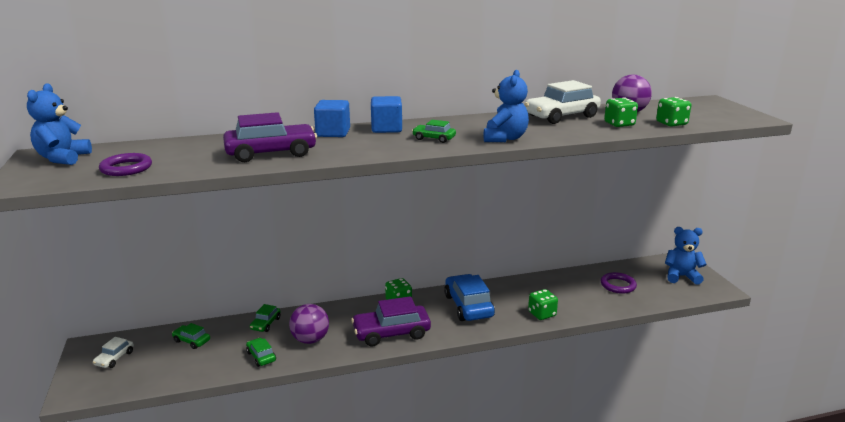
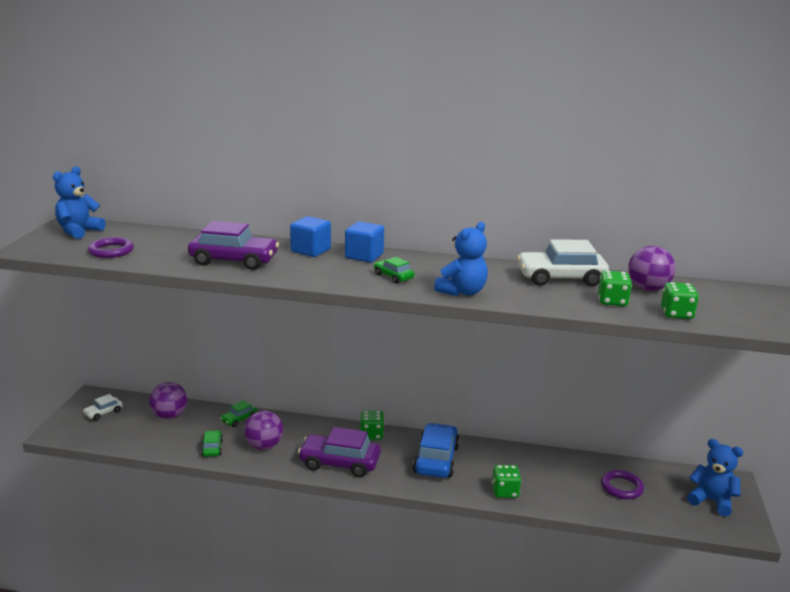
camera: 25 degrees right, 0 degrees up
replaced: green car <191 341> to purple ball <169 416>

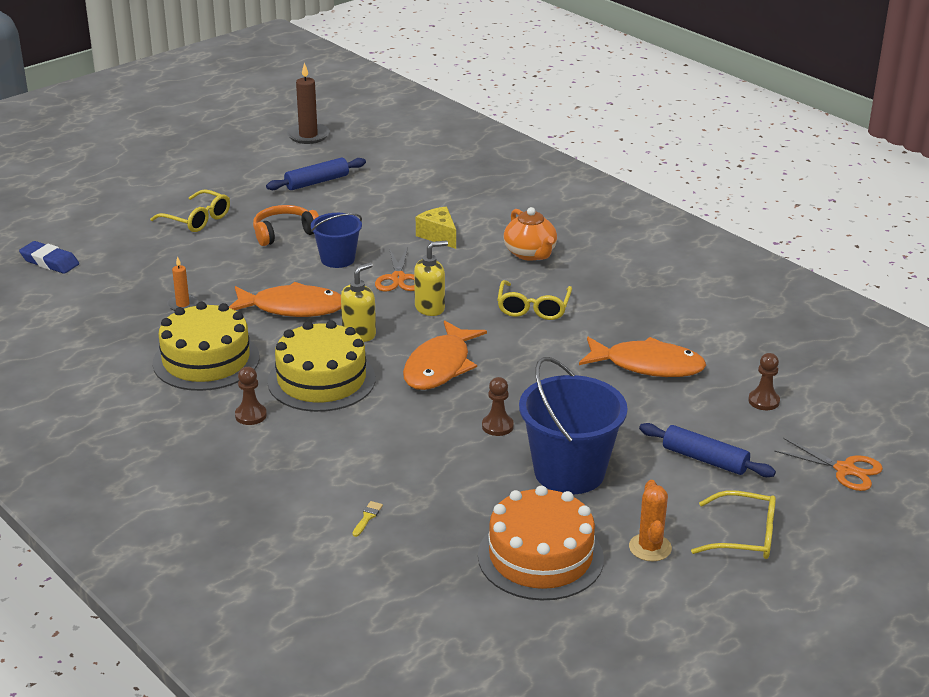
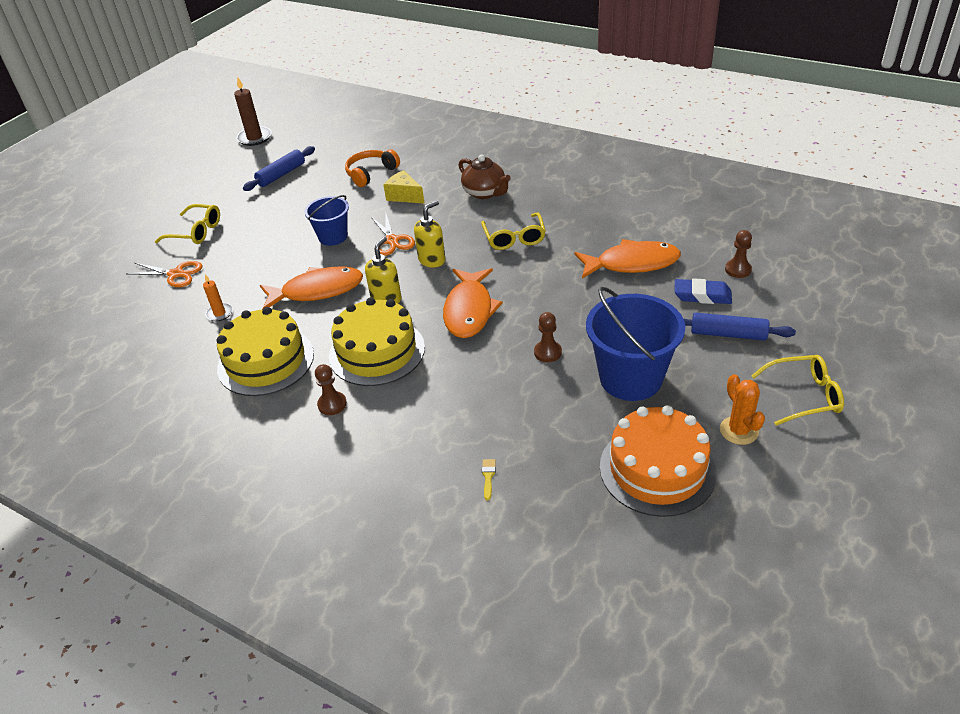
camera: 15 degrees left, 10 degrees up
moved: blue eraser <50 262> to <702 295>; orange headphones <284 233> to <371 173>; orange scissors <845 470> to <176 274>
recoloured: orange teapot <530 254> to brown teapot <485 193>

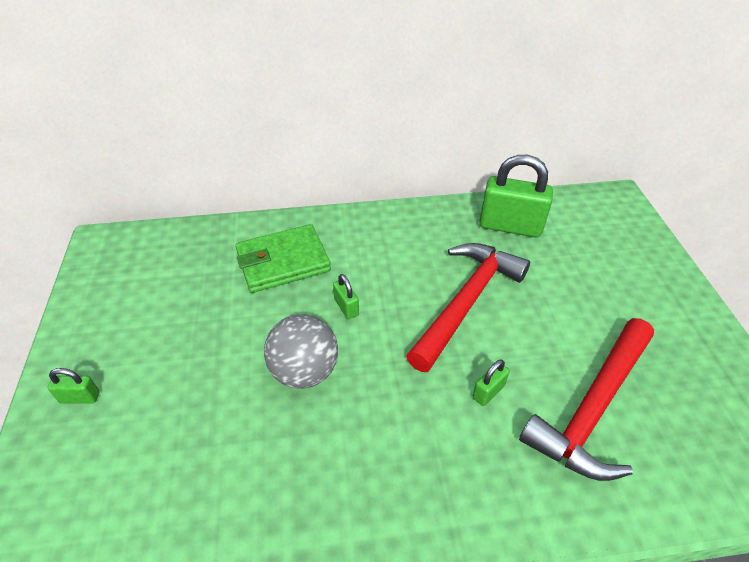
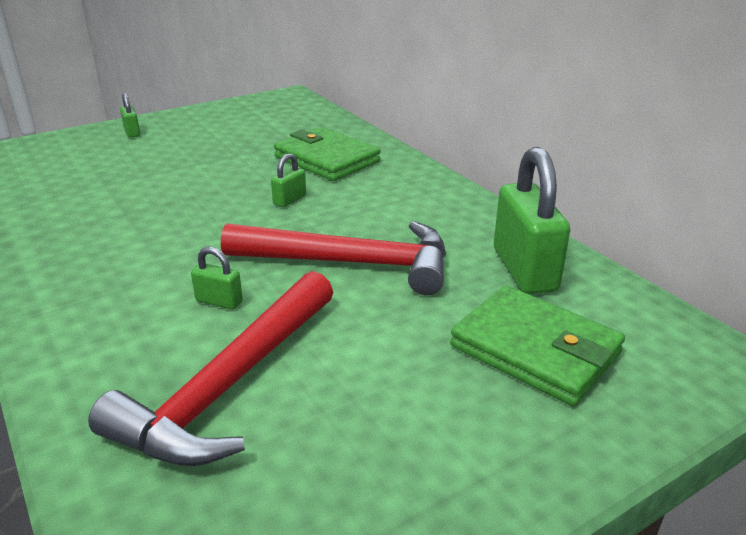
camera: 65 degrees right, 15 degrees down
removed: grey ball <304 371>
added: green wallet <535 350>
turned: red hammer <593 408> = <230 385> 75 degrees counterclockwise

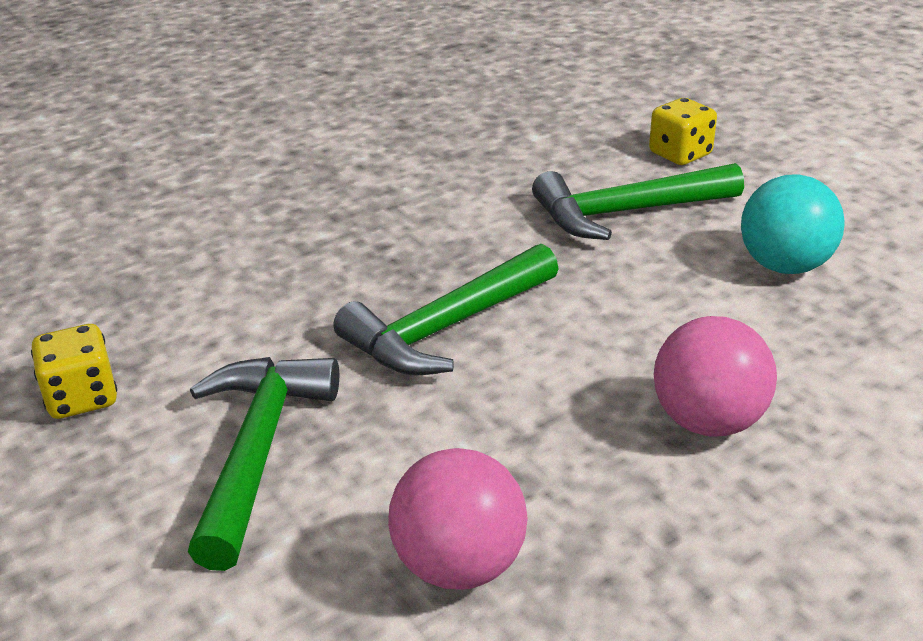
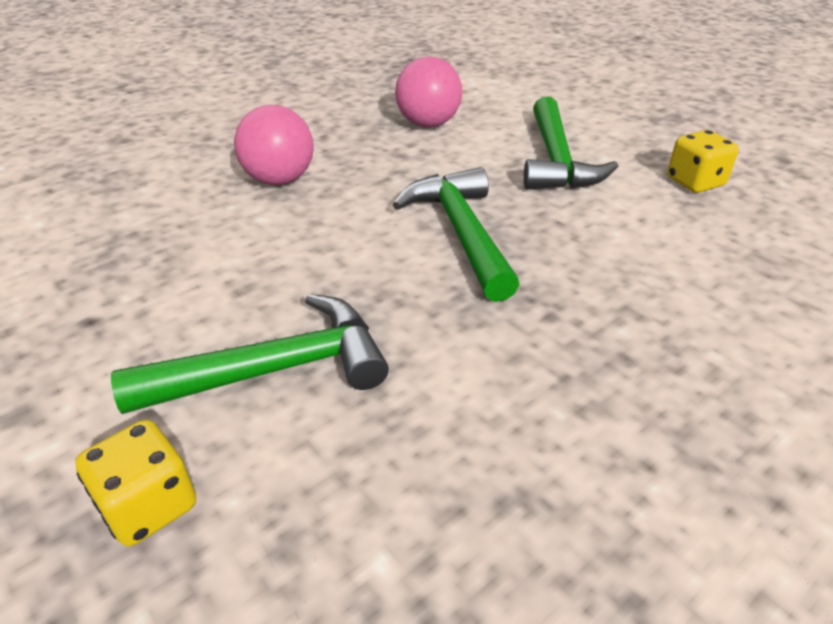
camera: 175 degrees right, 5 degrees up
removed: turquoise ball <784 266>
turned: green hammer <446 328> = <460 232> 60 degrees counterclockwise

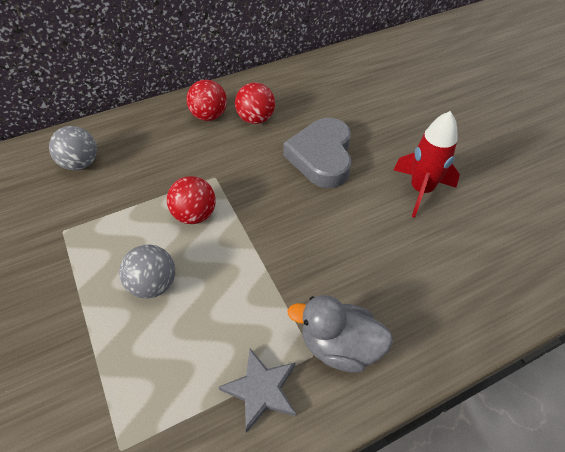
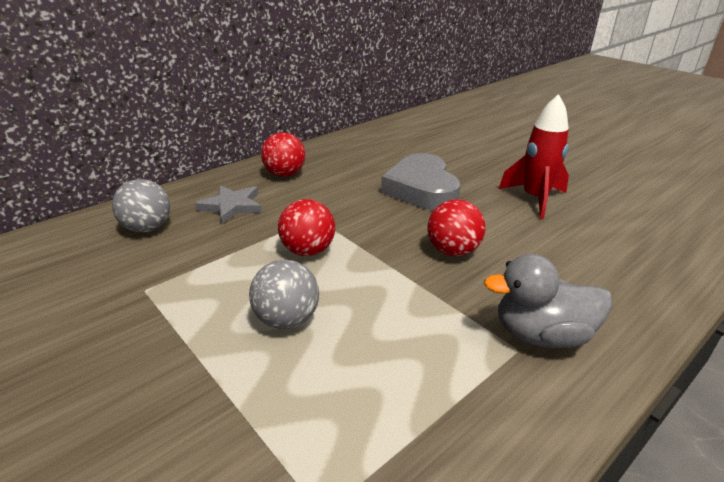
camera: 15 degrees left, 20 degrees down
moved: grey star <261 390> to <232 206>; red ball <256 119> to <453 251>

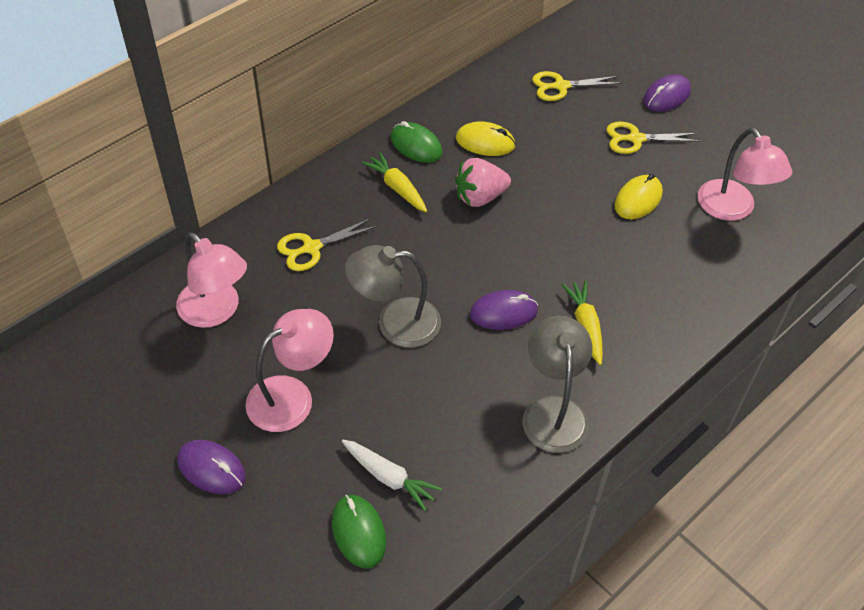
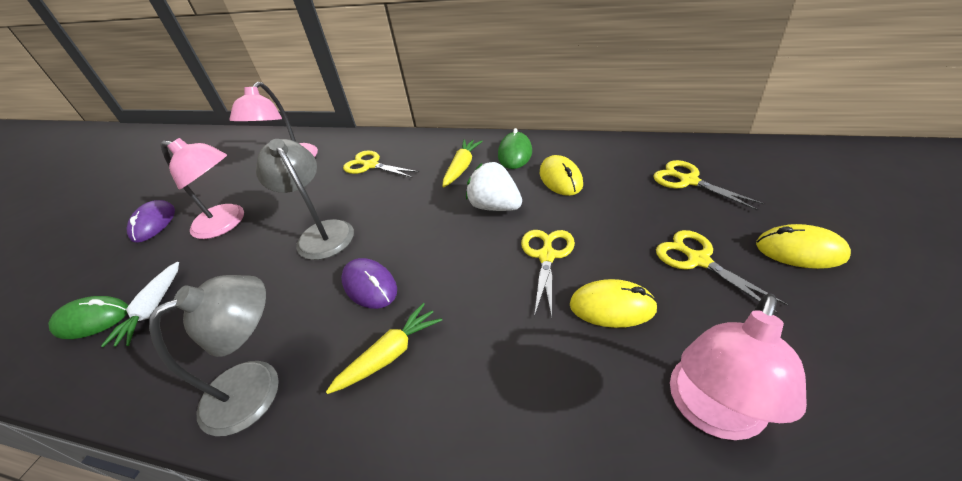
camera: 65 degrees right, 10 degrees down
added: yellow scissors <546 256>
recoloured: pink strawberry <480 197> to white strawberry <495 206>; purple mouse <666 96> to yellow mouse <800 250>
turned: green mouse <358 532> = <92 320> 45 degrees clockwise

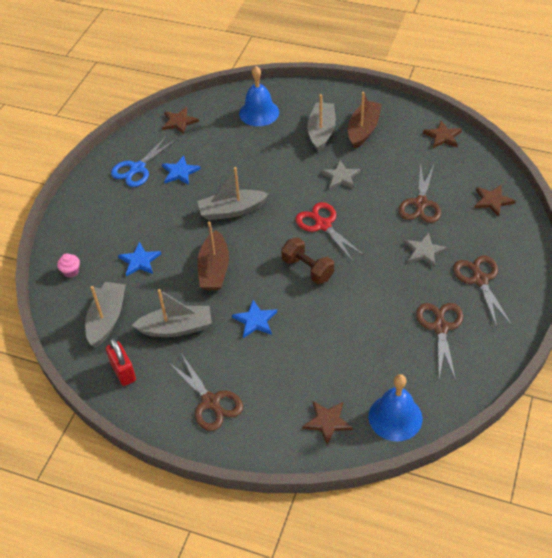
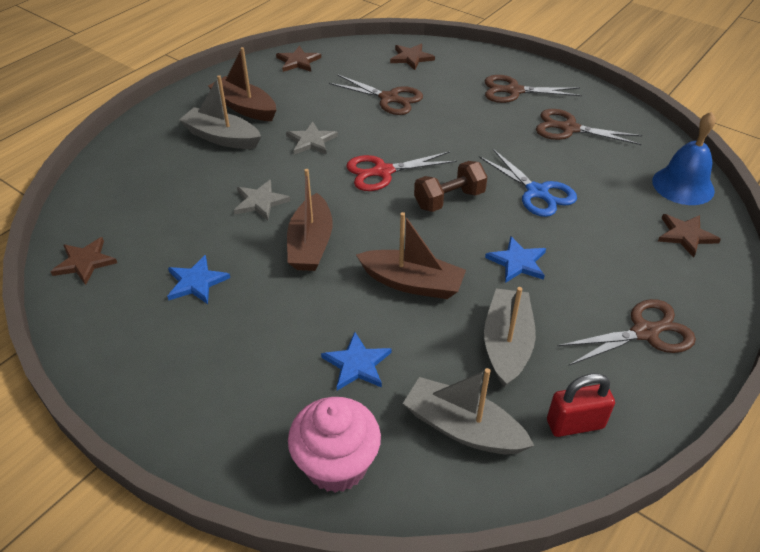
camera: 75 degrees left, 5 degrees down
removed: blue bell <259 112>
moved: blue scissors <137 168> to <537 192>; grey star <424 251> to <260 202>
recoloured: grey boat <232 210> to brown boat <311 244>
resized: pink cupcake <71 271> = <336 464> x2.16

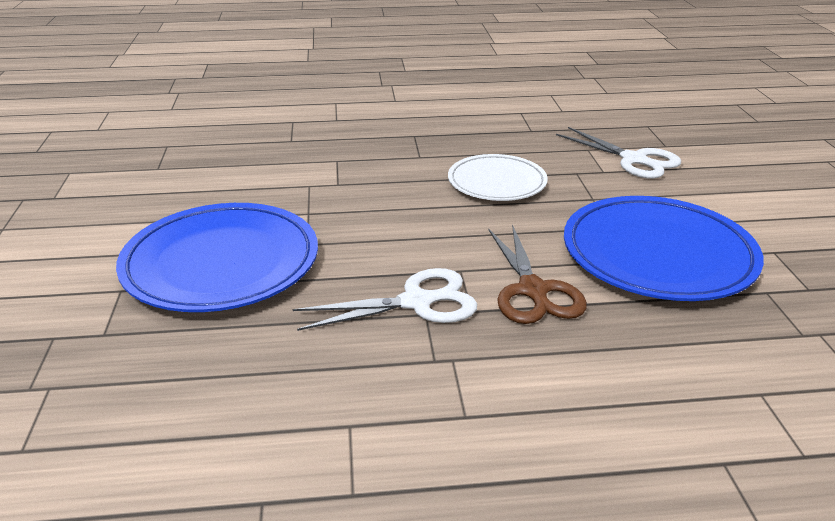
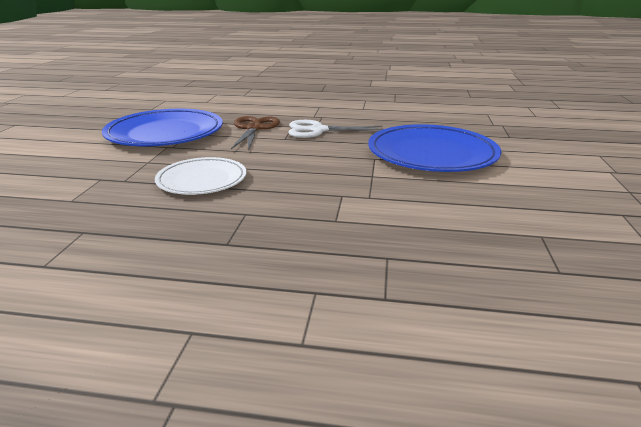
camera: 165 degrees left, 5 degrees down
removed: white scissors <634 160>

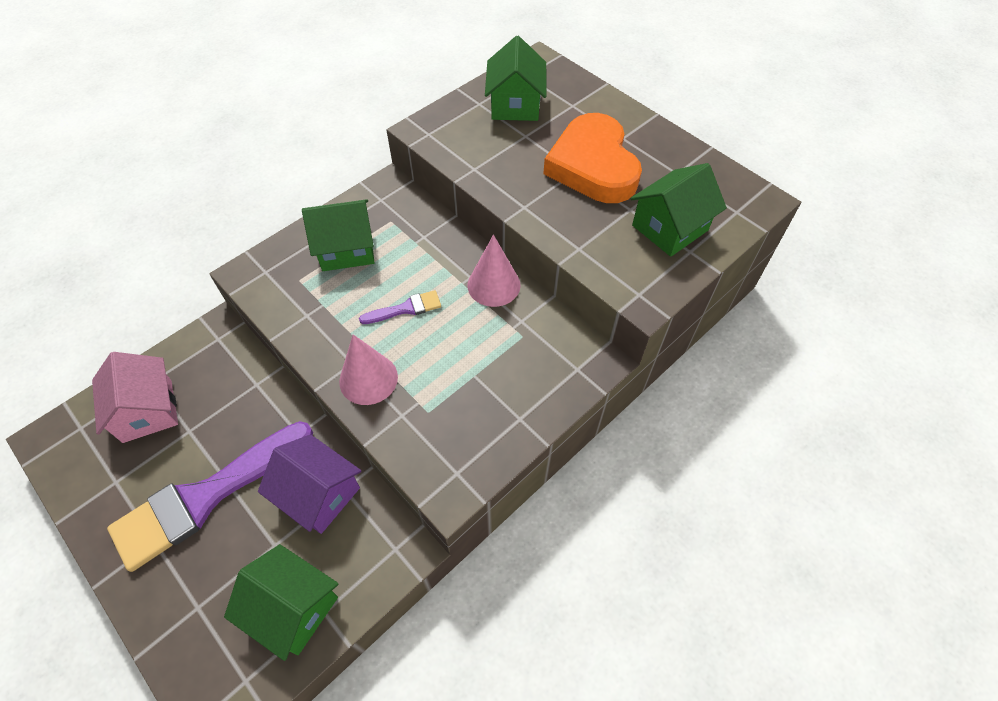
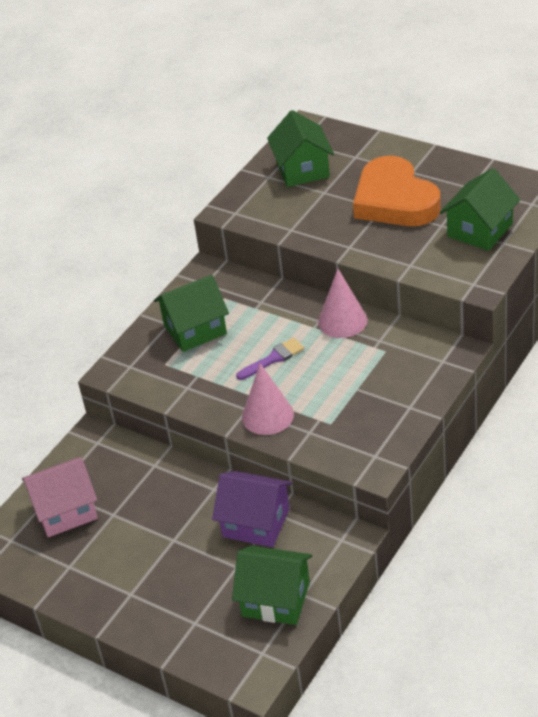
camera: 10 degrees left, 15 degrees down
removed: purple brush <206 497>
turned: pink house <147 411> = <65 511> 75 degrees counterclockwise

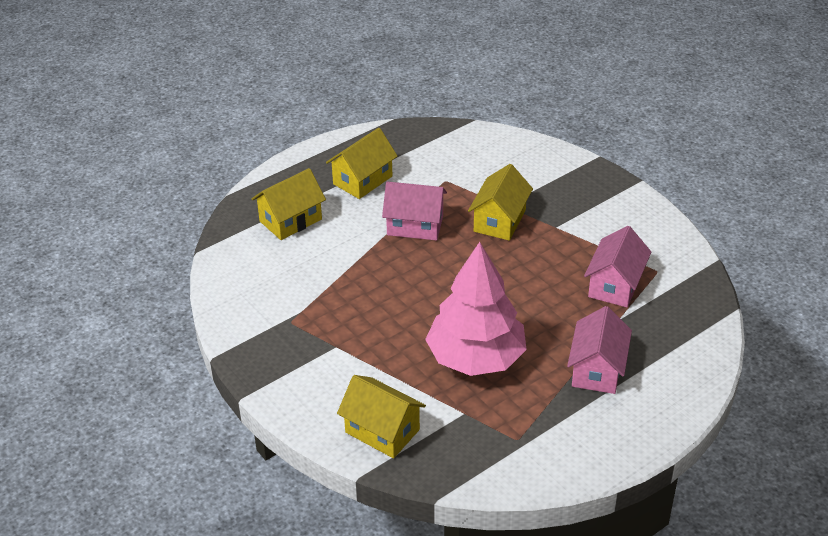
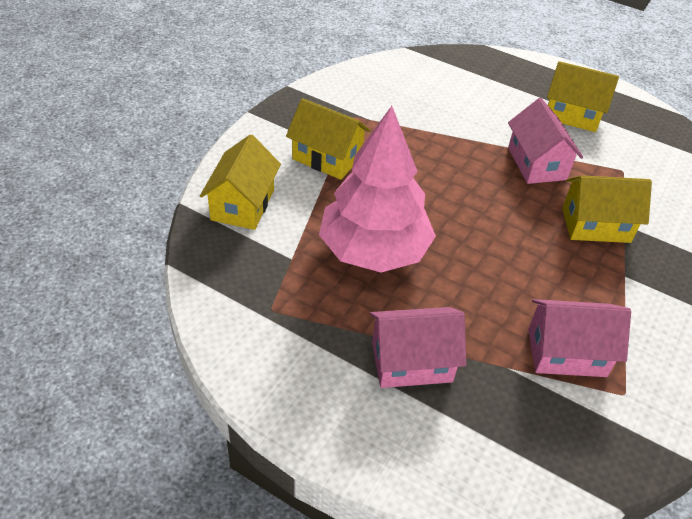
camera: 65 degrees right, 5 degrees up
moved: yellow house <290 220> to <327 158>

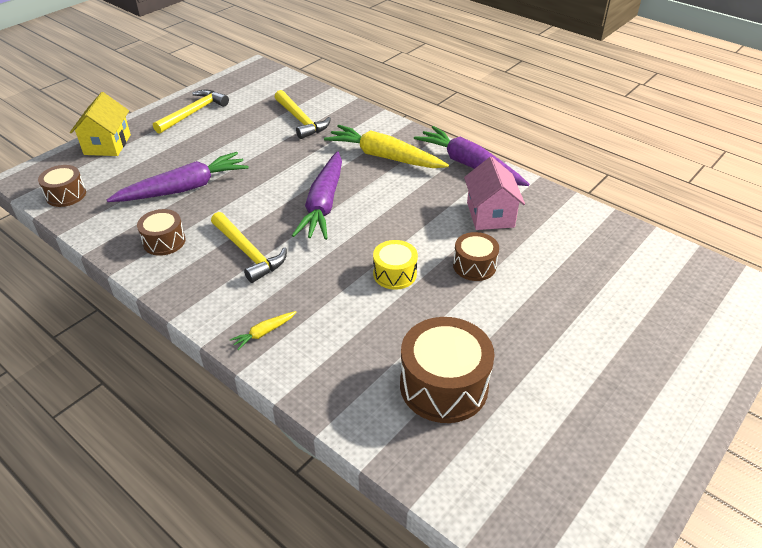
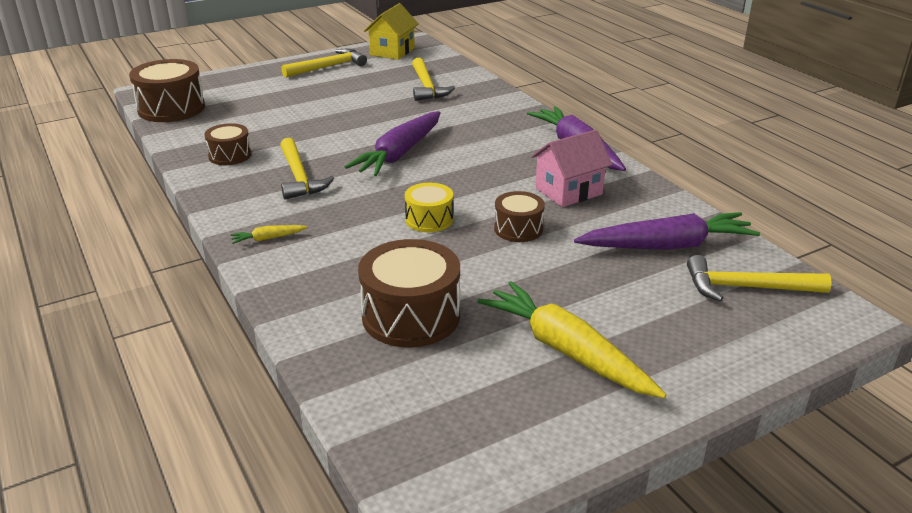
camera: 20 degrees right, 10 degrees down
added: yellow hammer <746 288>
moved: yellow house <107 144> to <392 51>; purple carrot <184 188> to <667 246>; yellow carrot <384 157> to <566 351>
turned: pink house <490 215> = <568 191> 45 degrees clockwise
resized: brown drum <66 195> = <171 108> x1.73

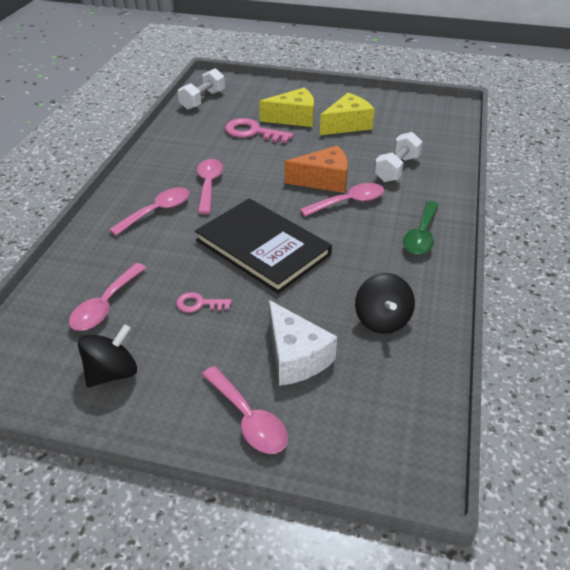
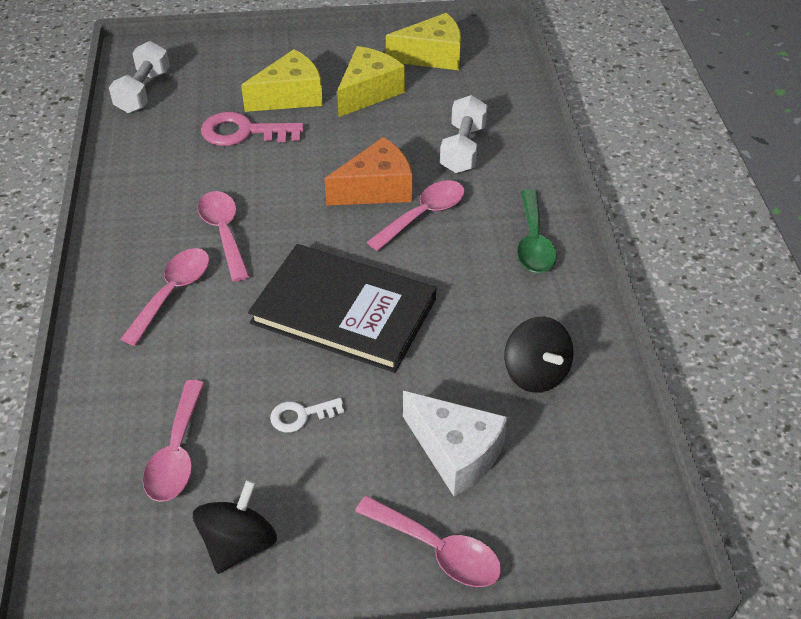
camera: 20 degrees left, 5 degrees up
added: yellow cheese <432 56>
recoloured: pink key <199 304> to white key <301 415>

